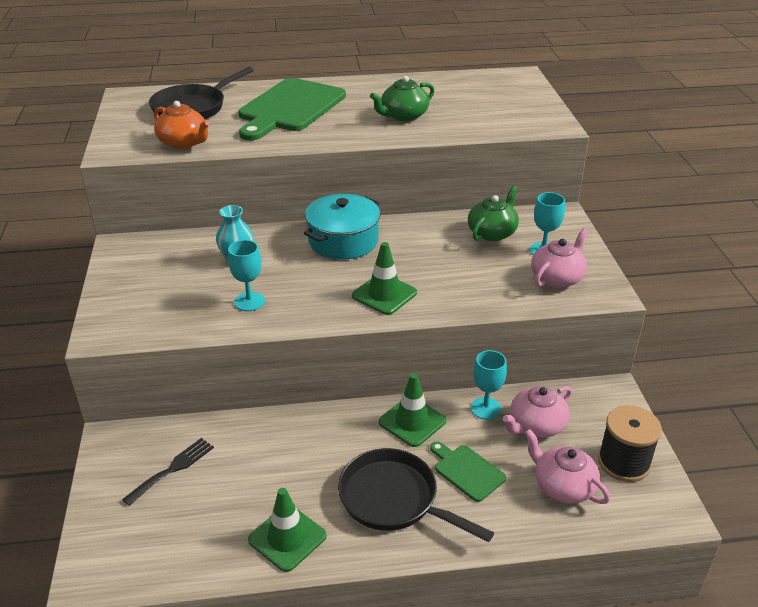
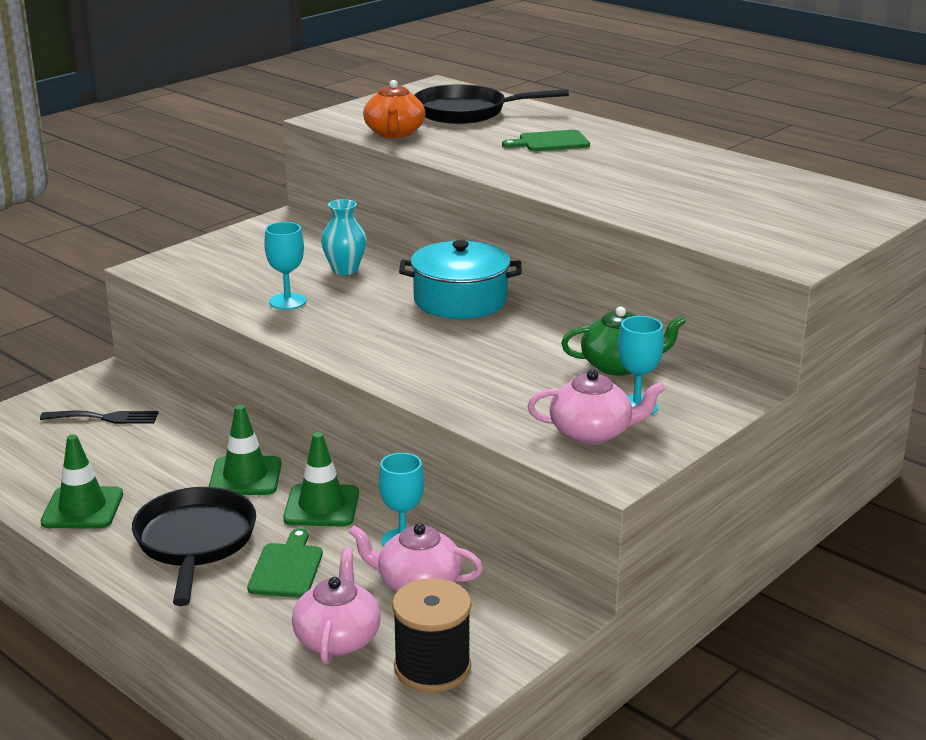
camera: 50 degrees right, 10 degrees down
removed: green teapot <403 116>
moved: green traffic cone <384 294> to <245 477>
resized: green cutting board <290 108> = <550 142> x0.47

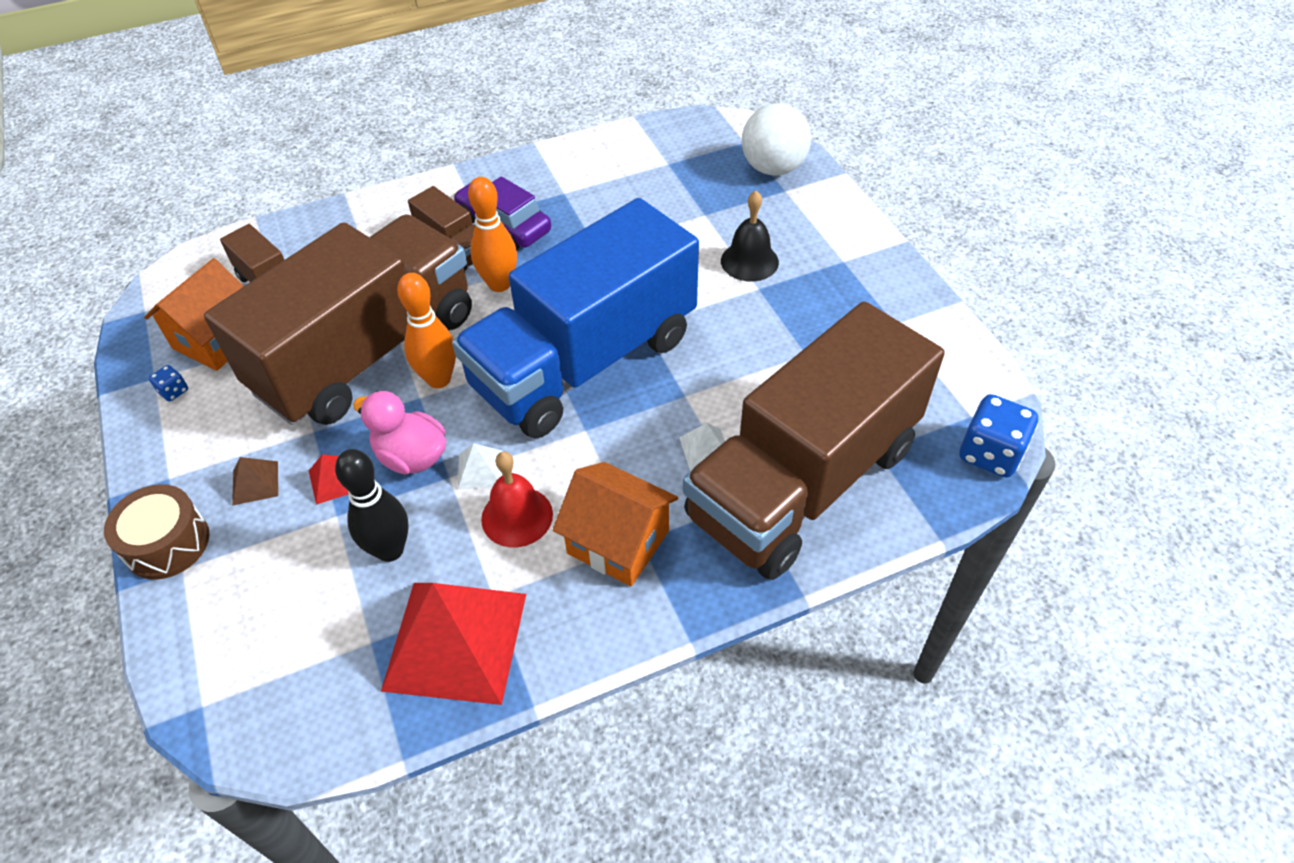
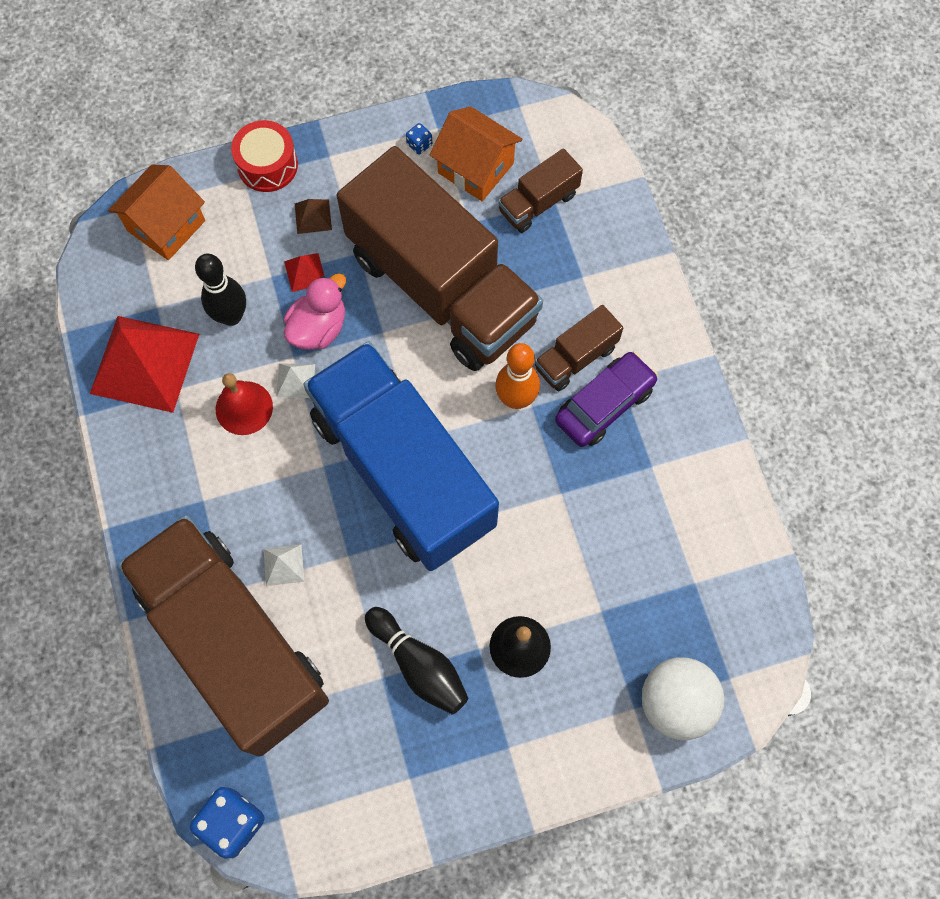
camera: 95 degrees right, 20 degrees up
removed: orange bowling pin <439 379>
added: black bowling pin <419 665>
moved: orange house <618 542> to <166 226>
recoloured: brown drum <167 543> to red drum <267 165>

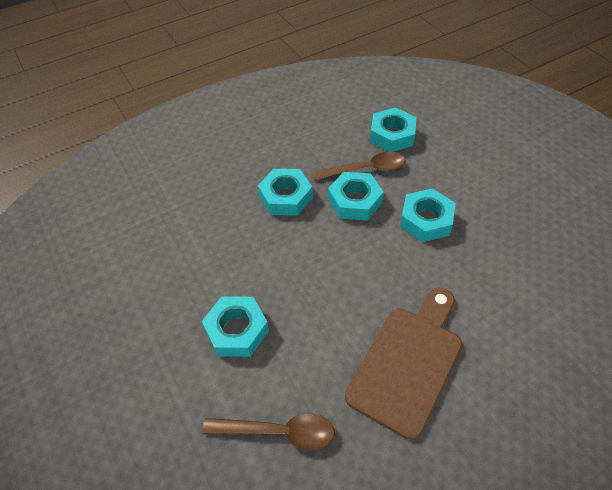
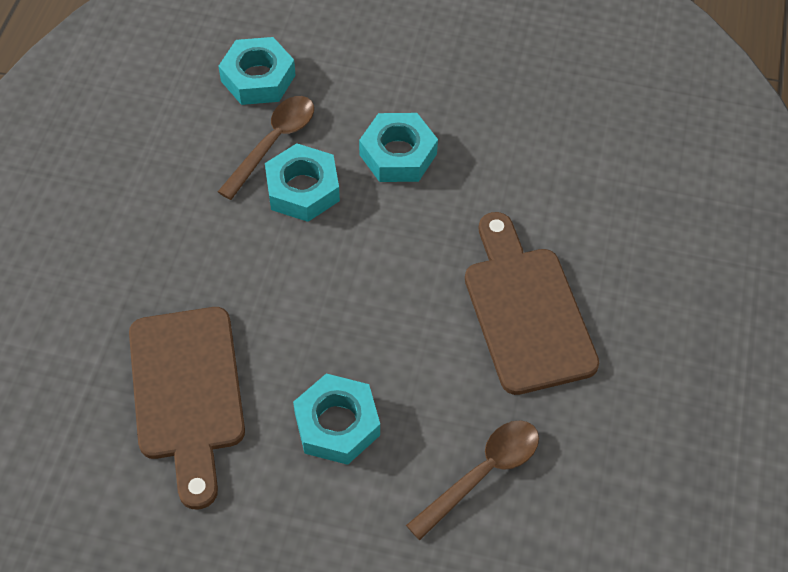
camera: 50 degrees left, 5 degrees up
removed: turquoise nut <286 197>
added: brown cutting board <187 392>

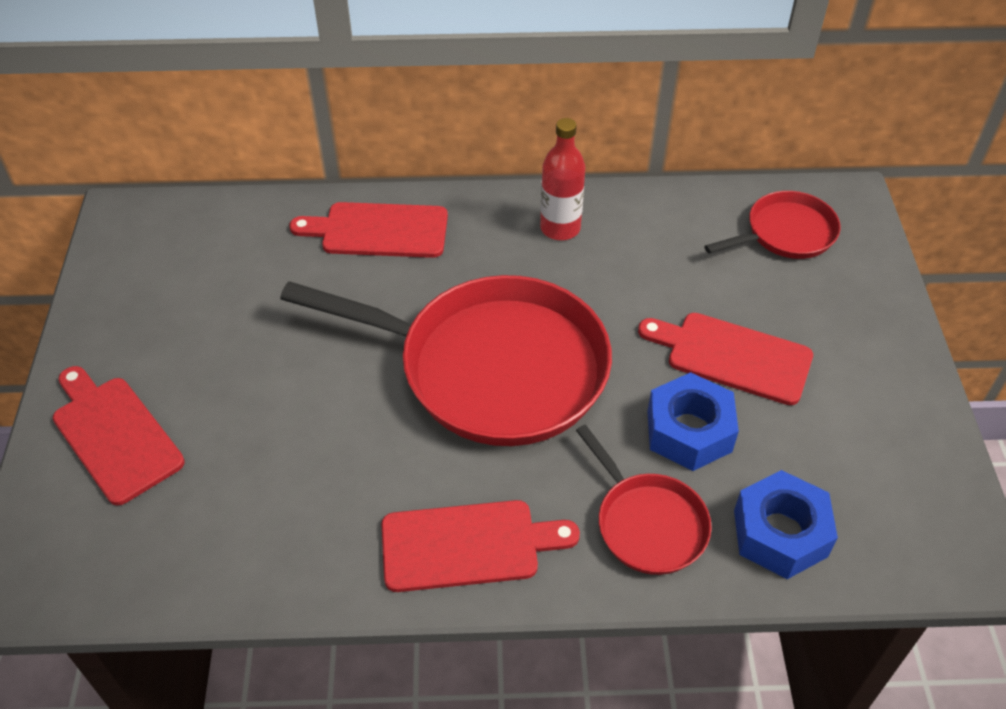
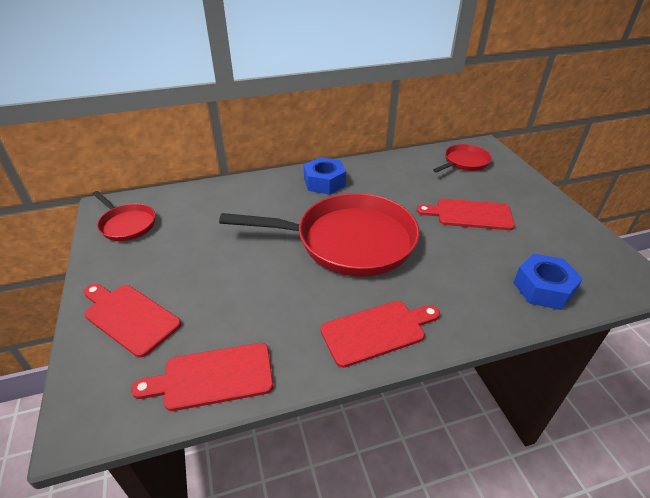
camera: 15 degrees left, 10 degrees down
removed: red bottle <560 228>
moved: red cutting board <378 230> to <213 377>; red pan <647 523> to <127 224>; blue nut <689 431> to <324 182>

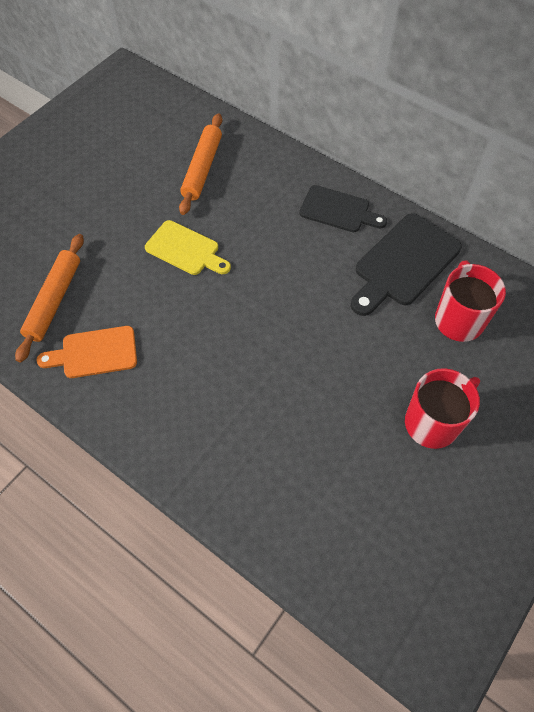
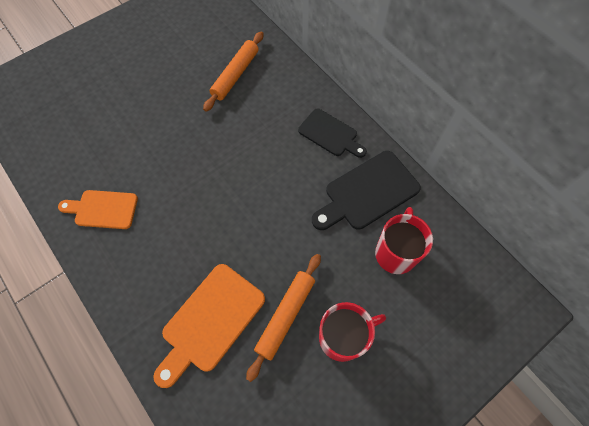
camera: 15 degrees right, 5 degrees up
removed: yellow cutting board <185 250>
added: orange cutting board <210 321>
moved: orange rolling pin <54 300> to <285 316>

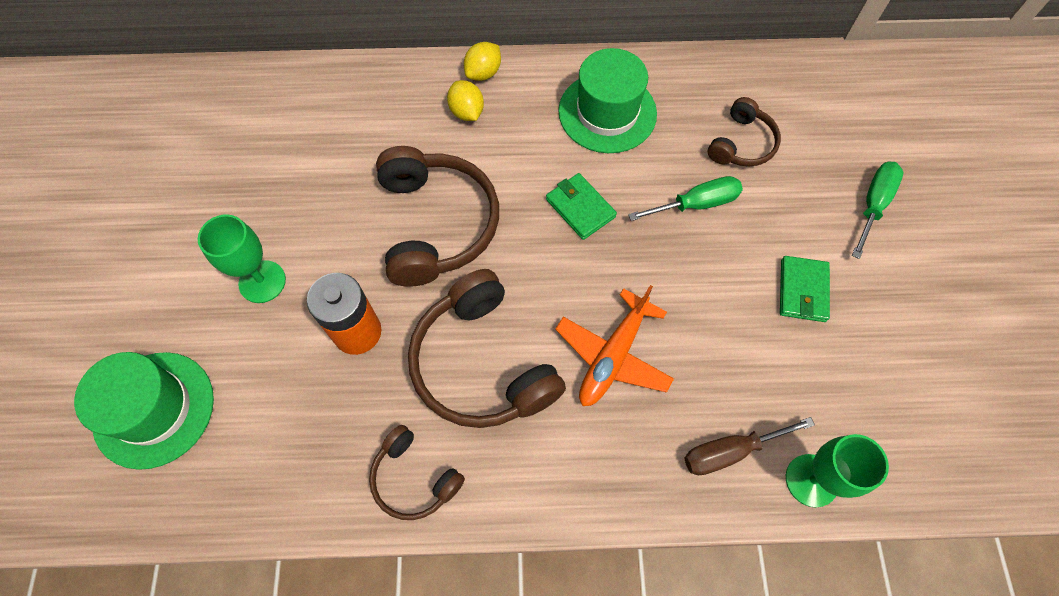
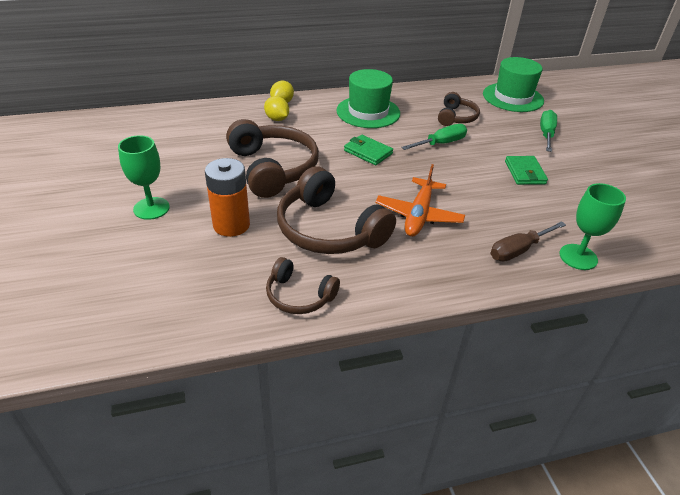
camera: 15 degrees left, 25 degrees down
moved: green hat <154 409> to <513 97>

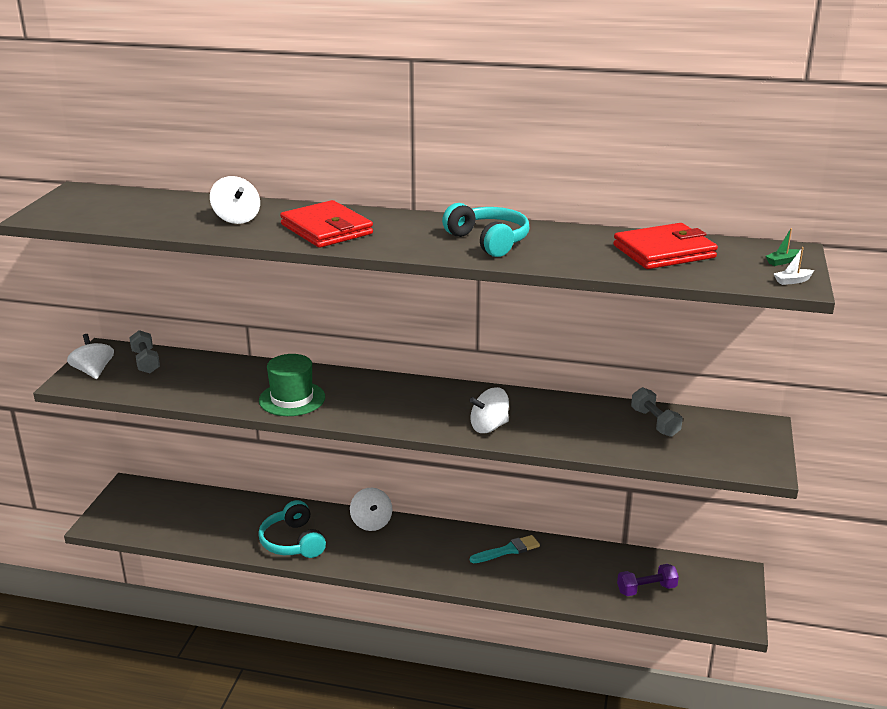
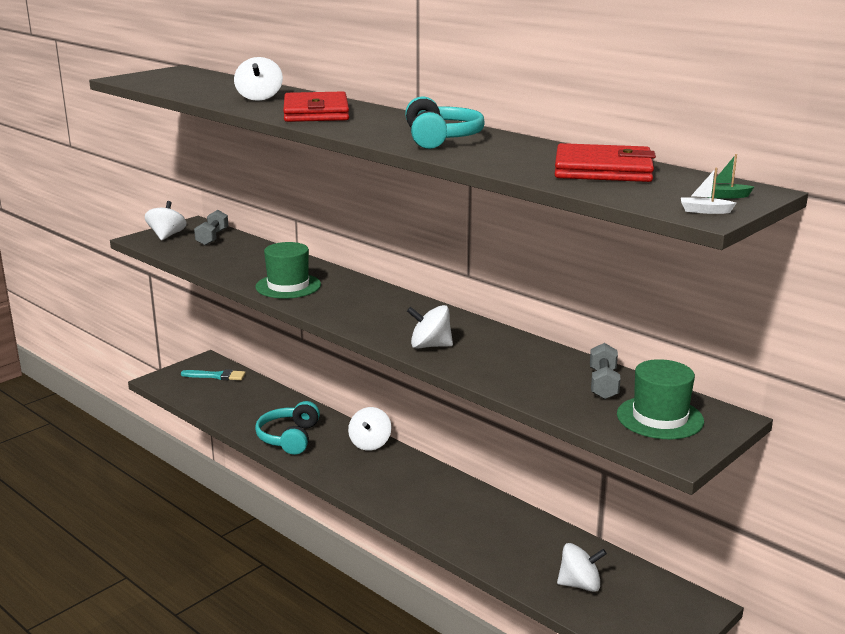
camera: 30 degrees right, 5 degrees down
added: green hat <660 418>
moved: turquoise brush <508 550> to <216 376>
replaced: purple dumbbell <646 589> to white spinning top <580 585>

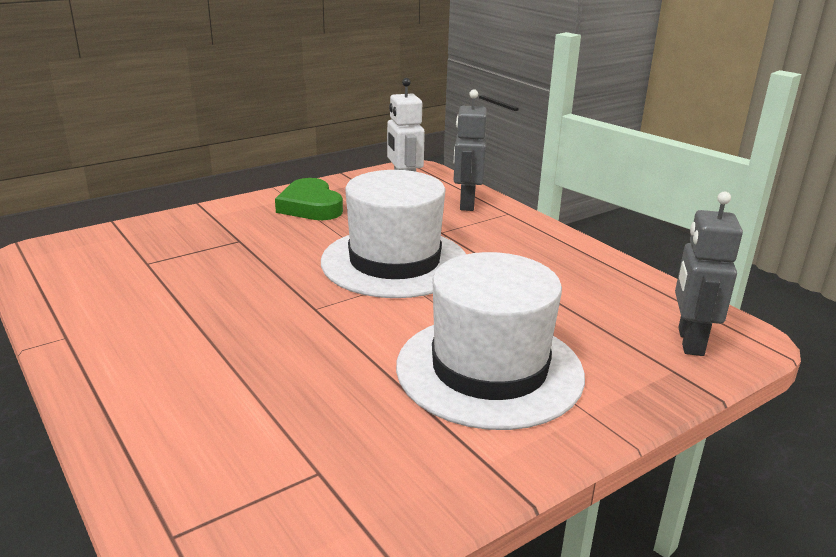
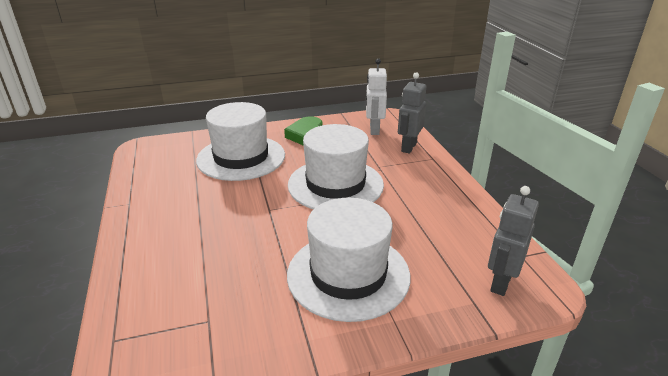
camera: 20 degrees right, 5 degrees up
added: white hat <241 157>

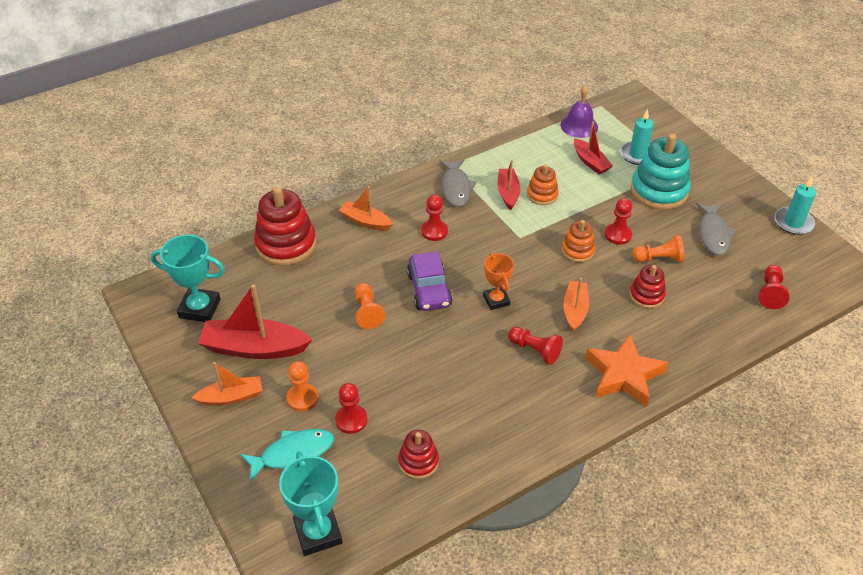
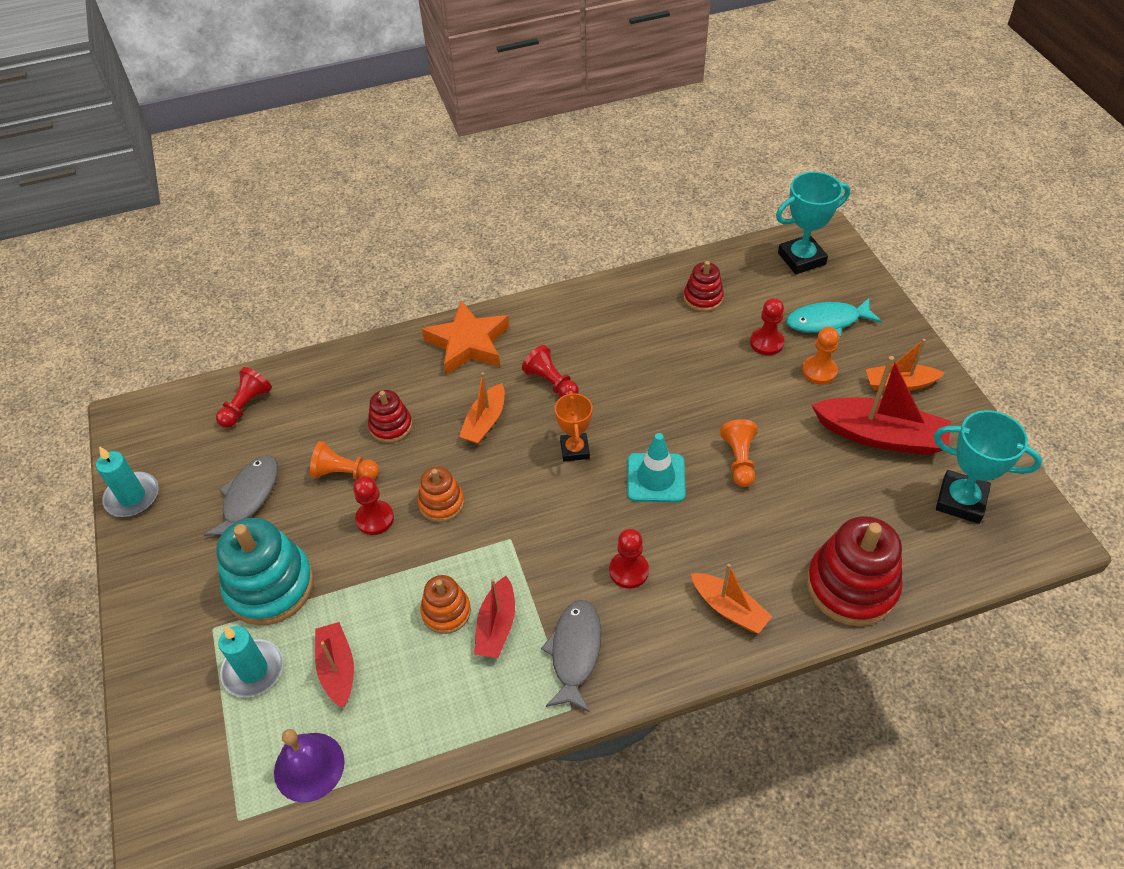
camera: 165 degrees left, 5 degrees up
replaced: purple car <429 290> to turquoise traffic cone <656 478>
turned: turquoise trophy <318 533> = <801 259> 75 degrees clockwise

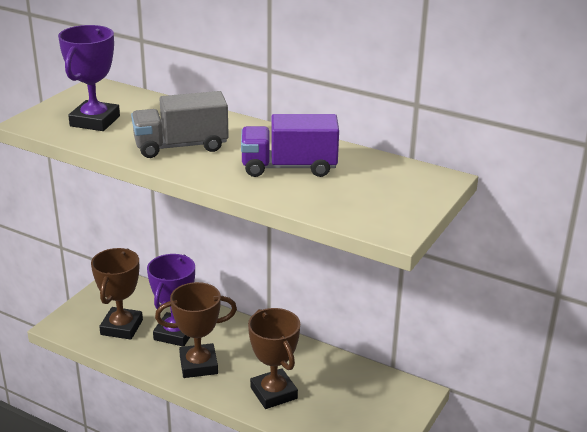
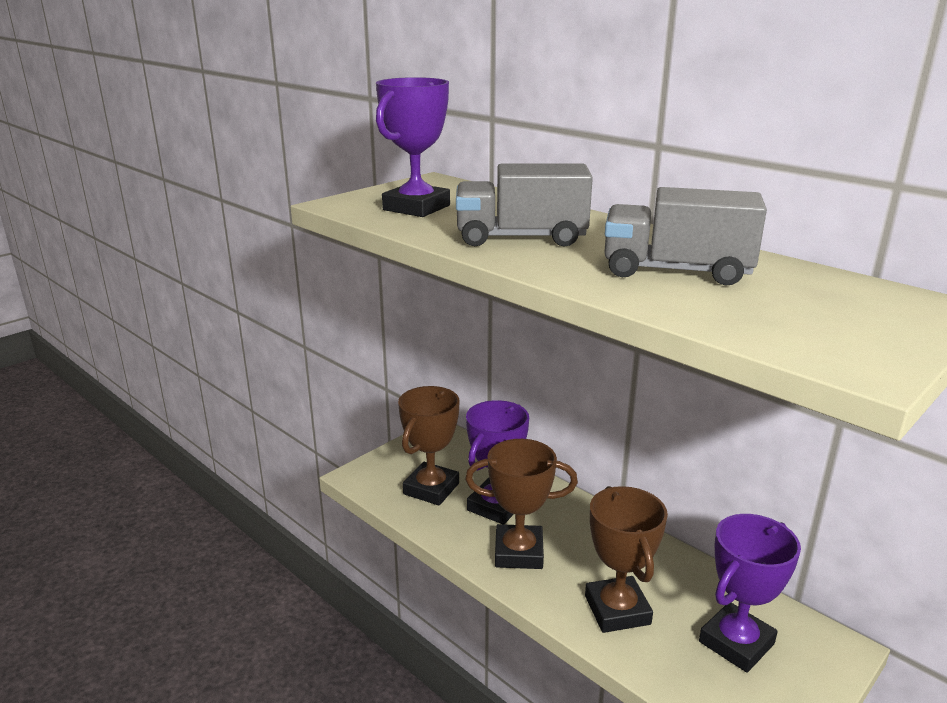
camera: 15 degrees right, 5 degrees down
added: purple trophy <736 643>
recoloured: purple truck <289 167> to grey truck <676 271>

